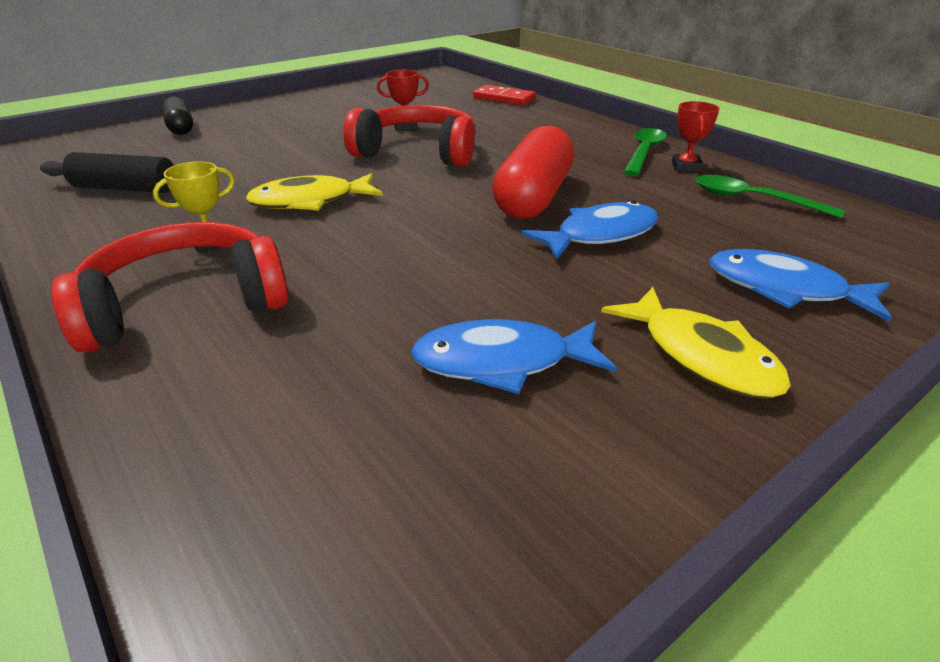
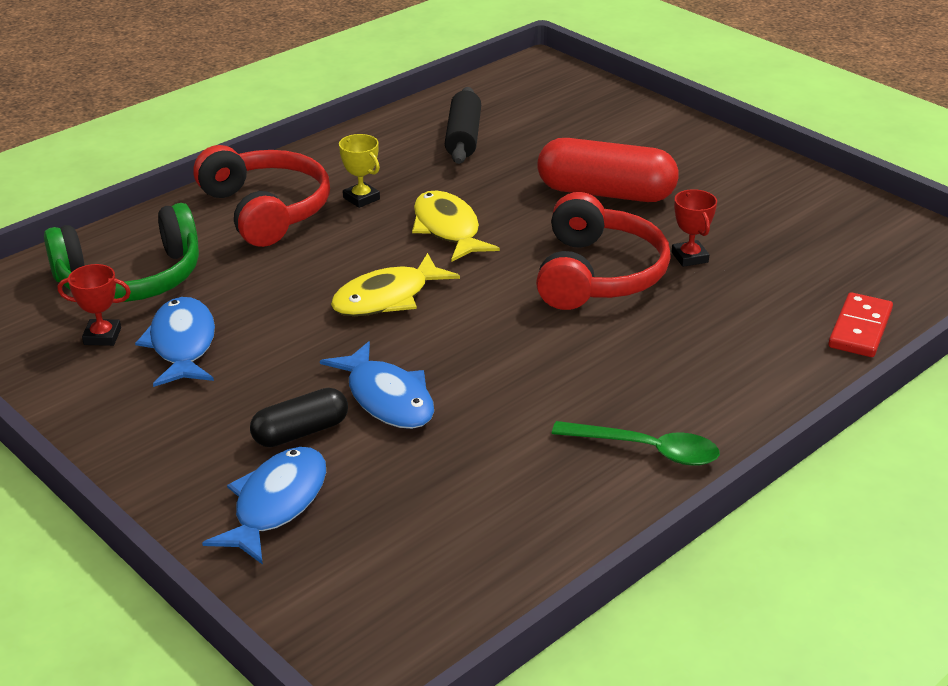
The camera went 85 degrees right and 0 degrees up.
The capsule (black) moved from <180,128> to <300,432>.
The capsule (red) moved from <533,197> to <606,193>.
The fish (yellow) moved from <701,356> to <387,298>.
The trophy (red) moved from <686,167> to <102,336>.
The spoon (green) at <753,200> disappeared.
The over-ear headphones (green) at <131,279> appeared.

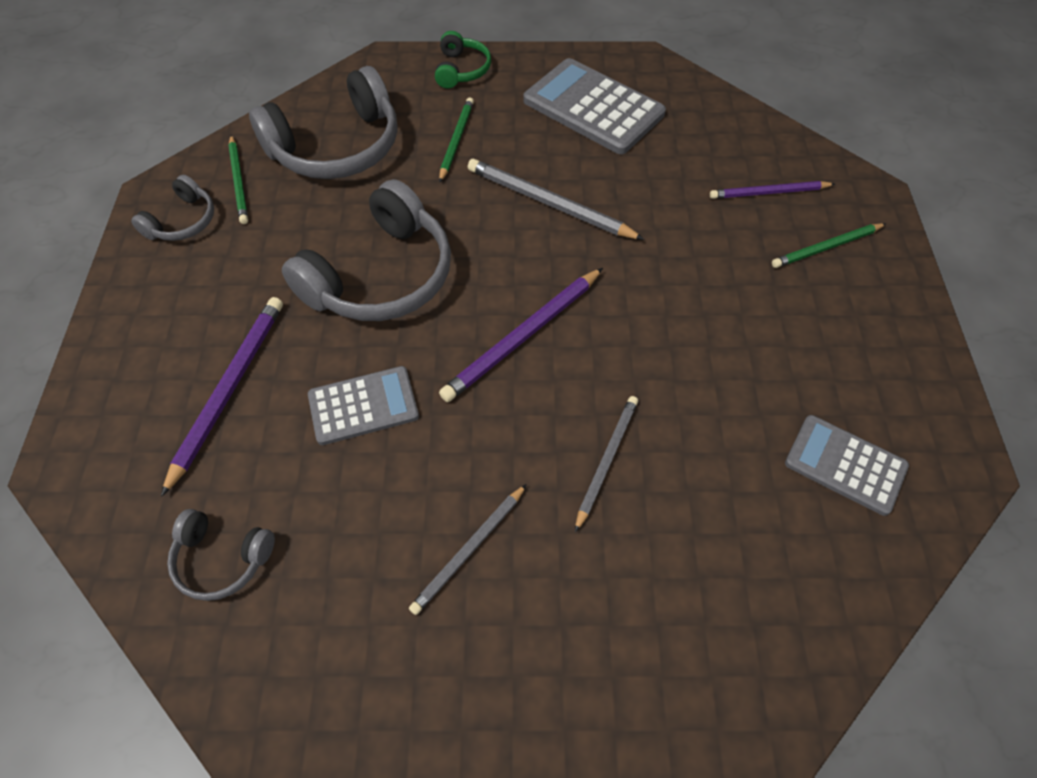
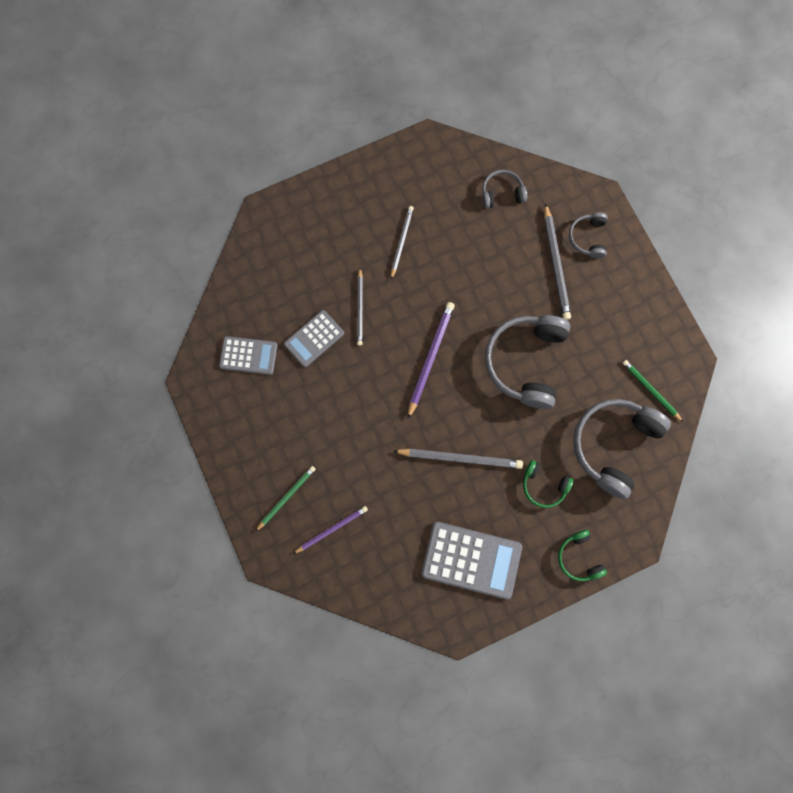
The camera went 155 degrees right and 20 degrees up.
The over-ear headphones (grey) moved from <183,221> to <587,238>.
The wooden pencil (royal purple) at <229,390> became the wooden pencil (grey) at <556,264>.
The calculator (grey) moved from <363,406> to <314,339>.
The wooden pencil (green) at <456,140> was replaced by the over-ear headphones (green) at <543,485>.

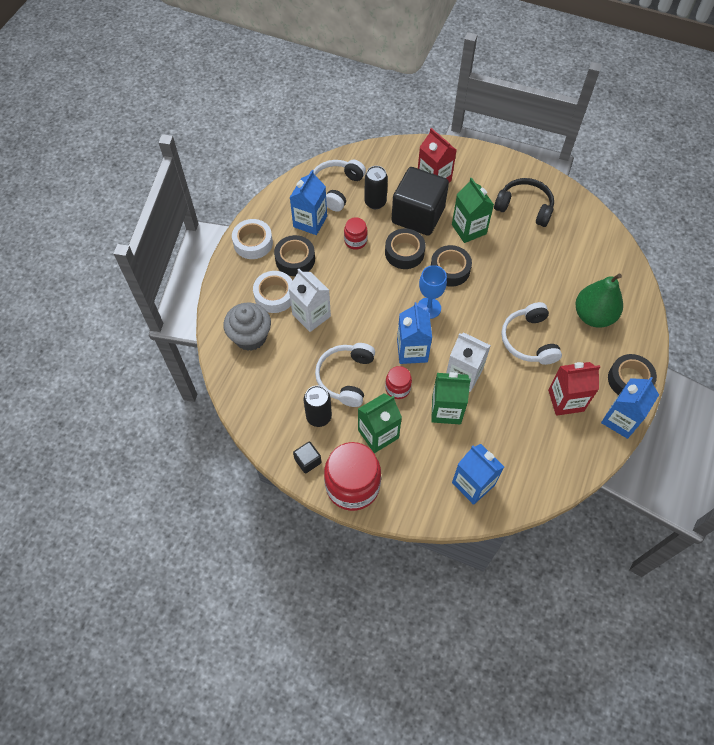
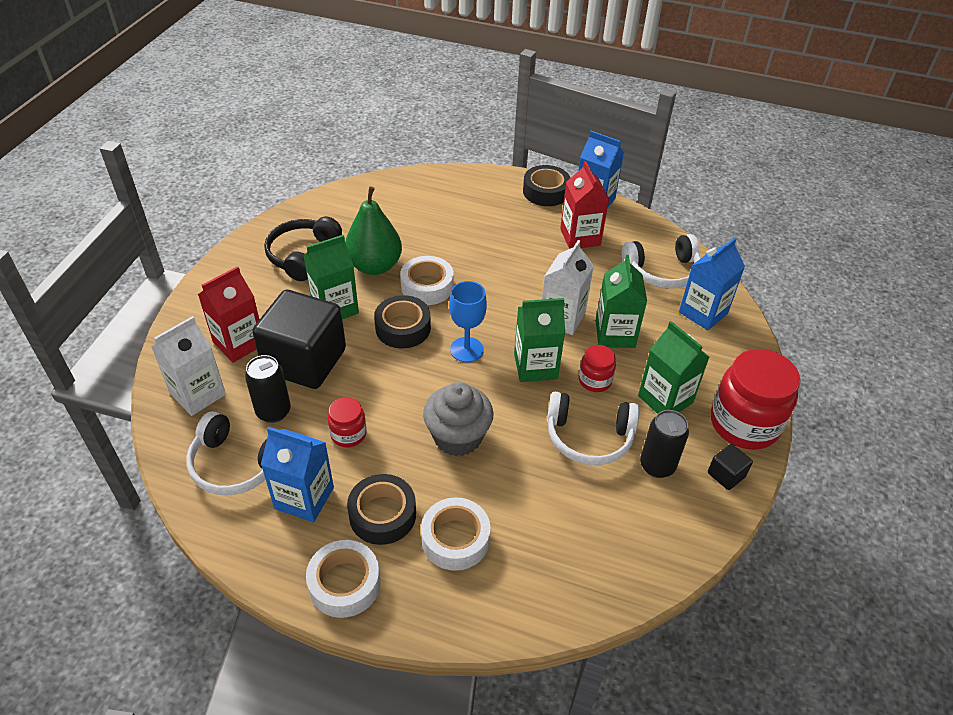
The camera went 95 degrees left and 15 degrees down.
The cupcake (grey) moved from <250,337> to <458,437>.
The juice carton (white) moved from <311,315> to <198,394>.
The sticky tape (black) at <404,252> disappeared.
The juice carton (royal blue) at <412,351> became the juice carton (green) at <535,366>.
The over-ear headphones (white) moved from <529,340> to <662,271>.
The toy pear (green) moved from <593,316> to <374,266>.
The sticky tape (white) at <427,286> appeared.

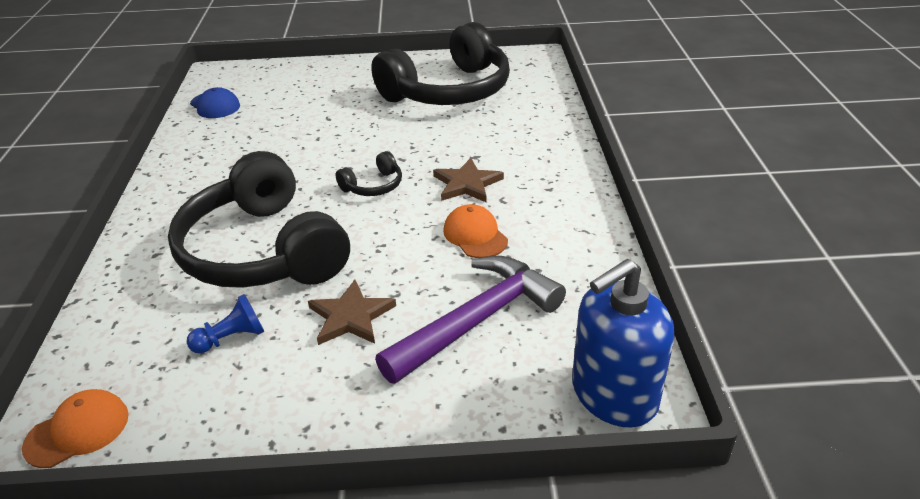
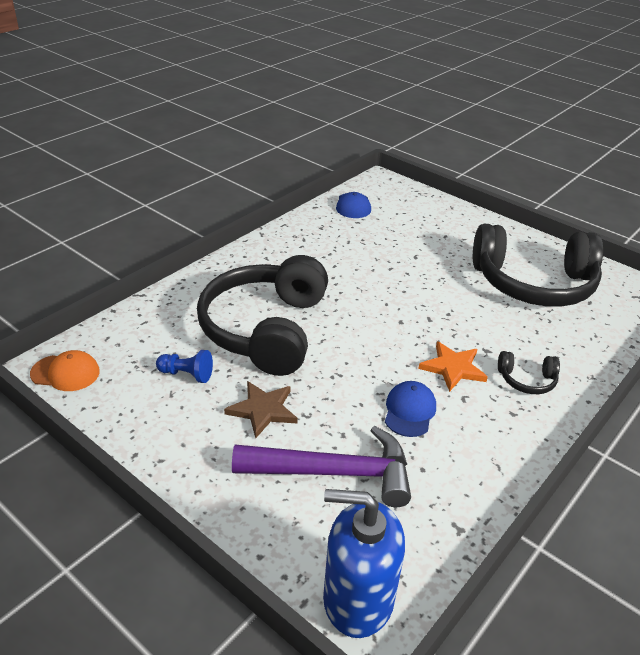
The camera went 40 degrees right and 0 degrees up.
The over-ear headphones (black) moved from <373,186> to <527,380>.
The star (russet) at <467,184> became the star (orange-coloured) at <453,368>.
The baseball cap (orange-coloured) at <475,235> became the baseball cap (royal blue) at <409,411>.

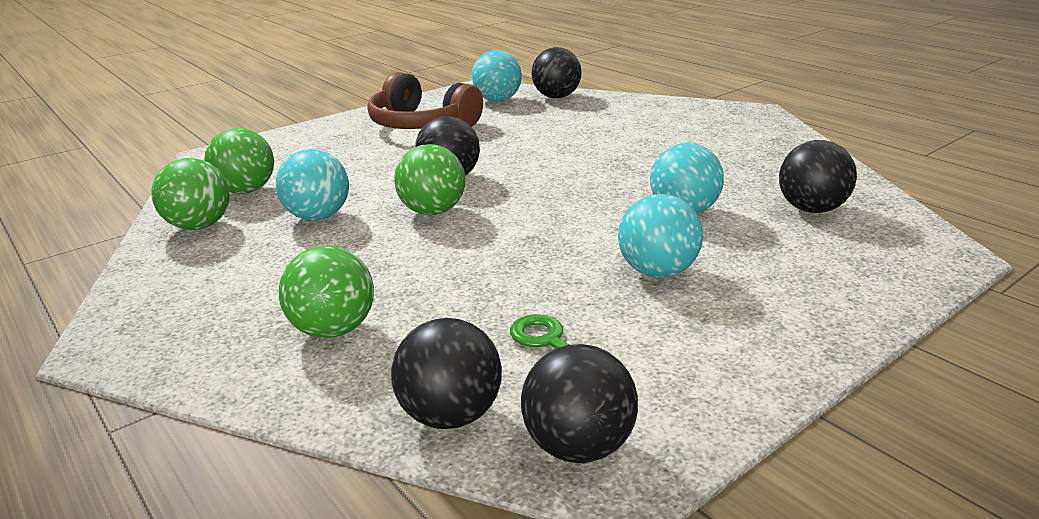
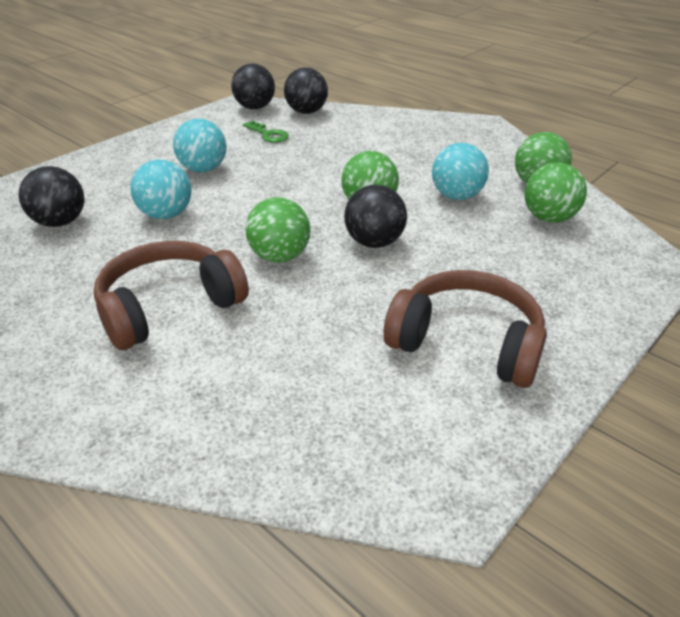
The camera went 170 degrees right and 10 degrees up.
The sphere (green) moved from <333,330> to <280,257>.
The sphere (aqua) at <497,100> disappeared.
The sphere (black) at <556,97> disappeared.
The over-ear headphones (russet) at <169,307> appeared.

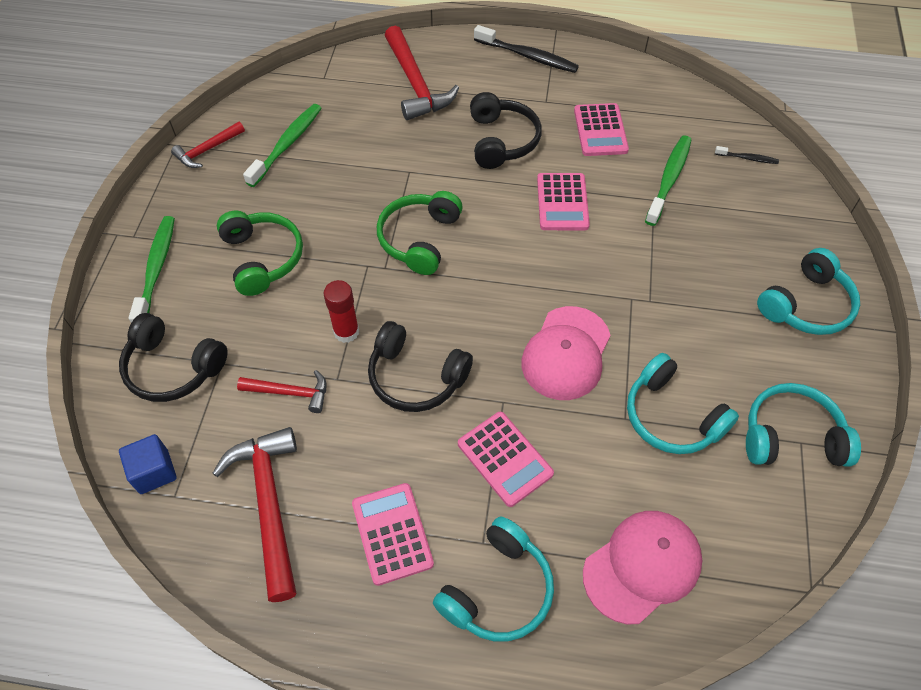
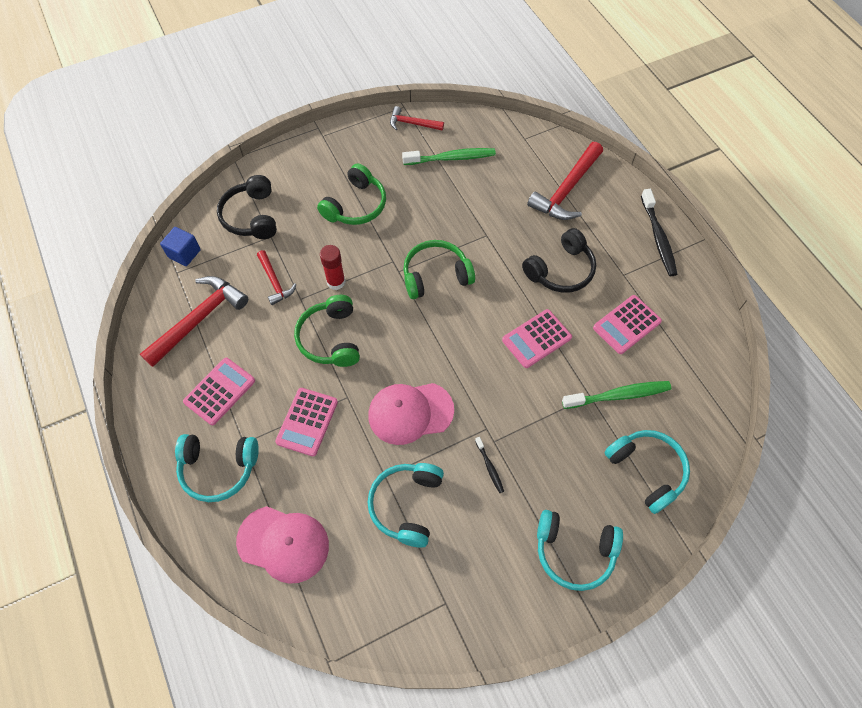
The camera went 55 degrees right and 5 degrees up.
The toothbrush (green) at <156,269> disappeared.
The over-ear headphones (black) at <415,377> became the over-ear headphones (green) at <330,338>.
The toothbrush (black) moved from <747,158> to <489,467>.
The over-ear headphones (aqua) moved from <791,436> to <647,470>.

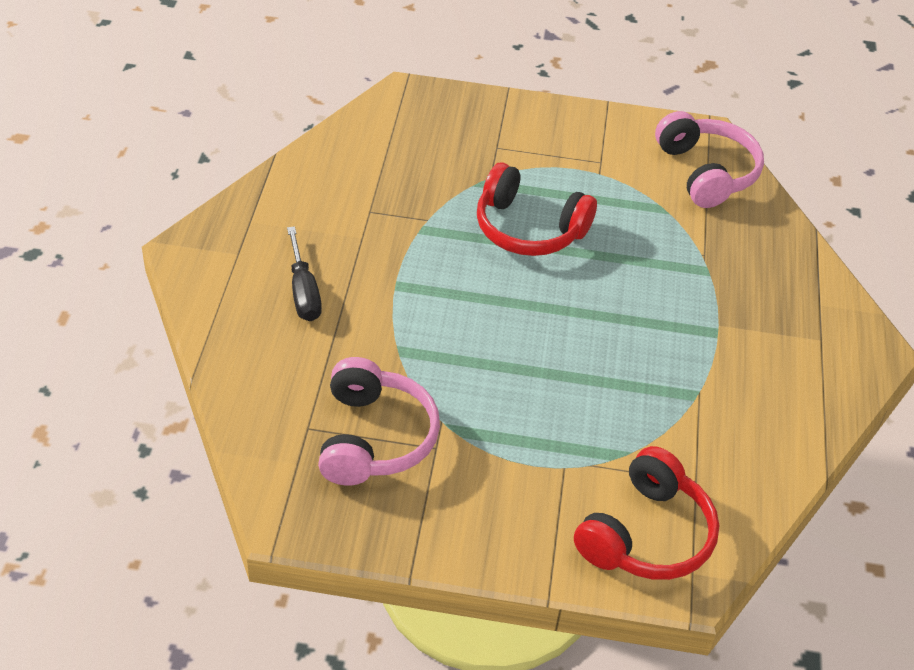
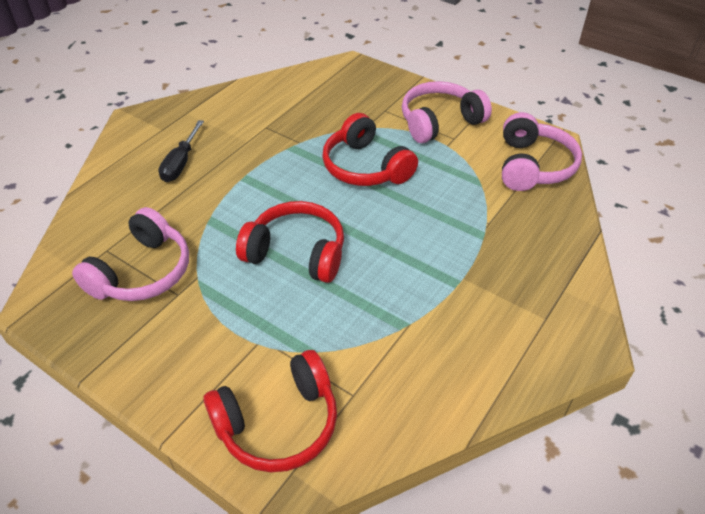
The camera went 30 degrees right and 0 degrees up.
The over-ear headphones (red) at <296,253> appeared.
The over-ear headphones (rose-pink) at <439,122> appeared.

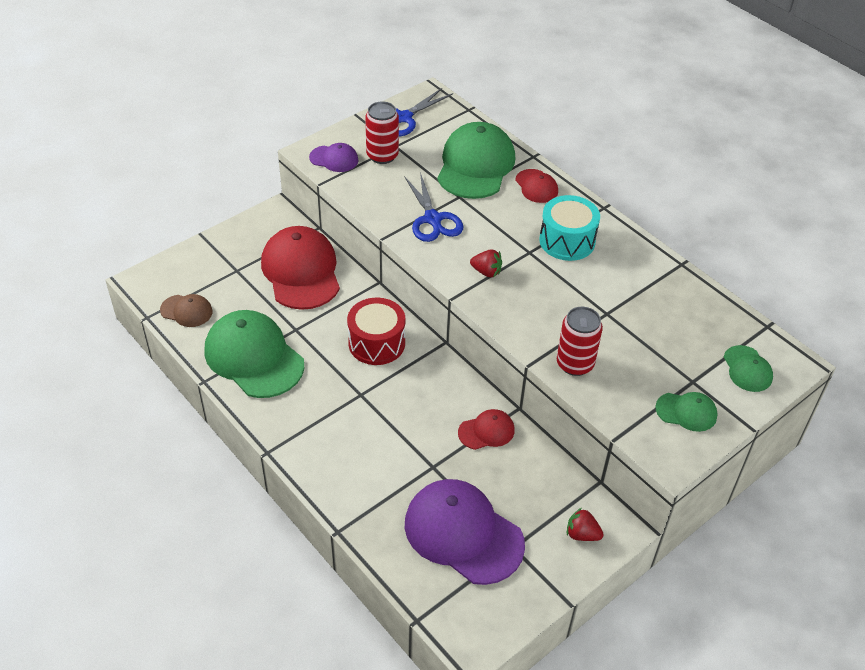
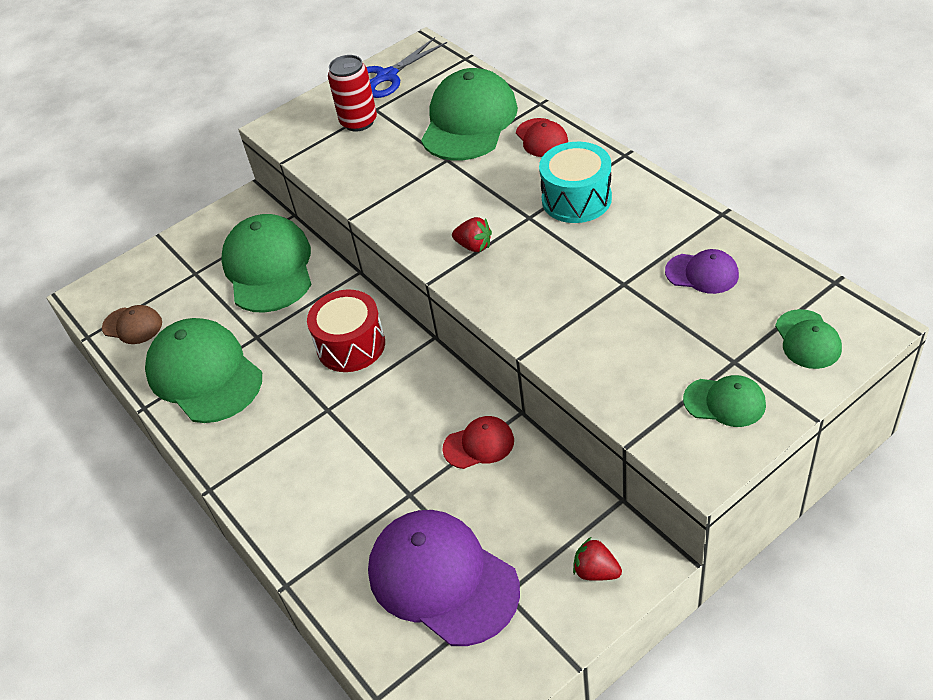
The camera went 10 degrees right and 0 degrees up.
The baseball cap (red) at <301,271> became the baseball cap (green) at <269,268>.
The baseball cap (royal purple) moved from <334,159> to <702,273>.
The scissors (royal blue) at <433,219> disappeared.
The tin (red) at <575,364> disappeared.

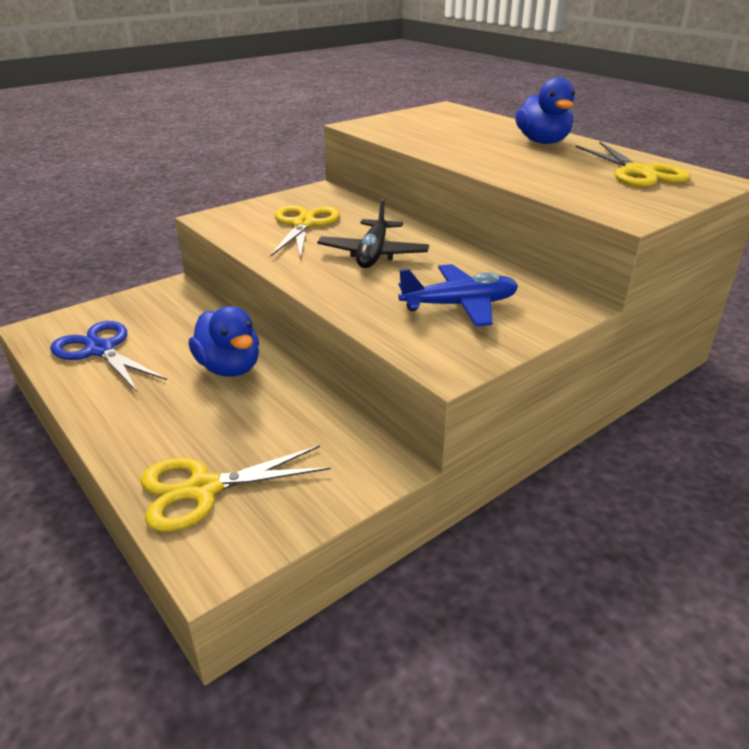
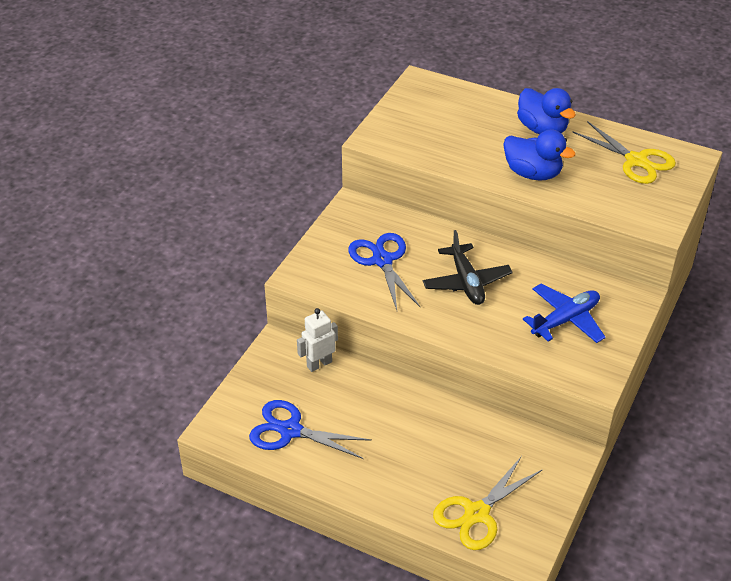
The camera went 25 degrees left and 10 degrees up.
The duck (royal blue) moved from <229,368> to <532,173>.
The scissors (yellow) at <303,224> became the scissors (royal blue) at <382,260>.
The robot (white) at <319,364> appeared.

